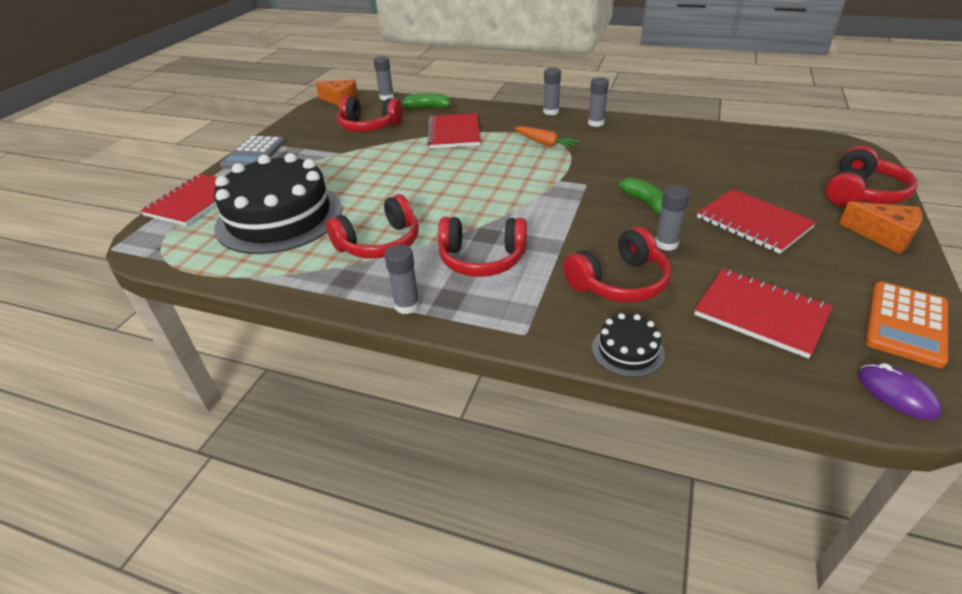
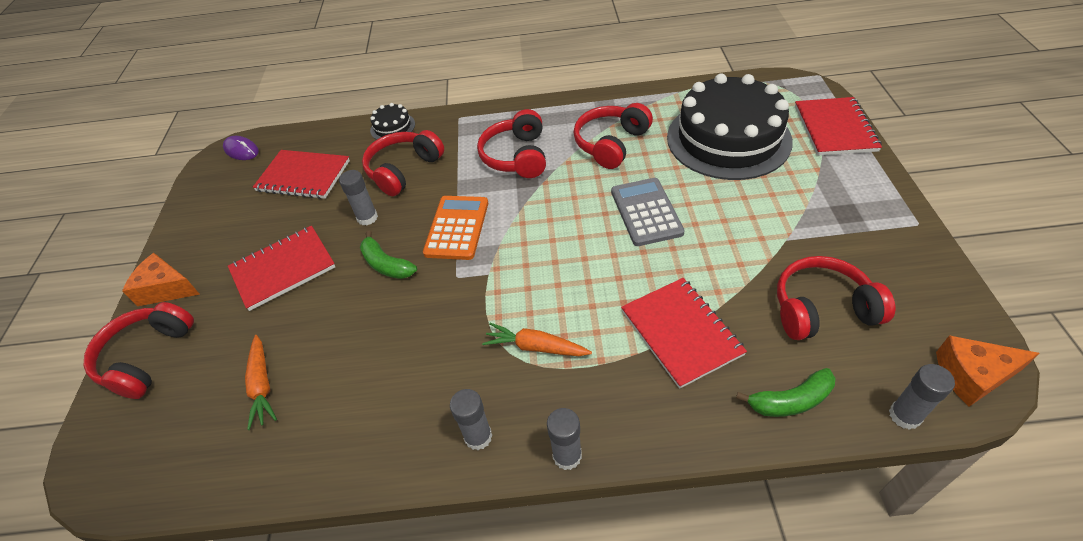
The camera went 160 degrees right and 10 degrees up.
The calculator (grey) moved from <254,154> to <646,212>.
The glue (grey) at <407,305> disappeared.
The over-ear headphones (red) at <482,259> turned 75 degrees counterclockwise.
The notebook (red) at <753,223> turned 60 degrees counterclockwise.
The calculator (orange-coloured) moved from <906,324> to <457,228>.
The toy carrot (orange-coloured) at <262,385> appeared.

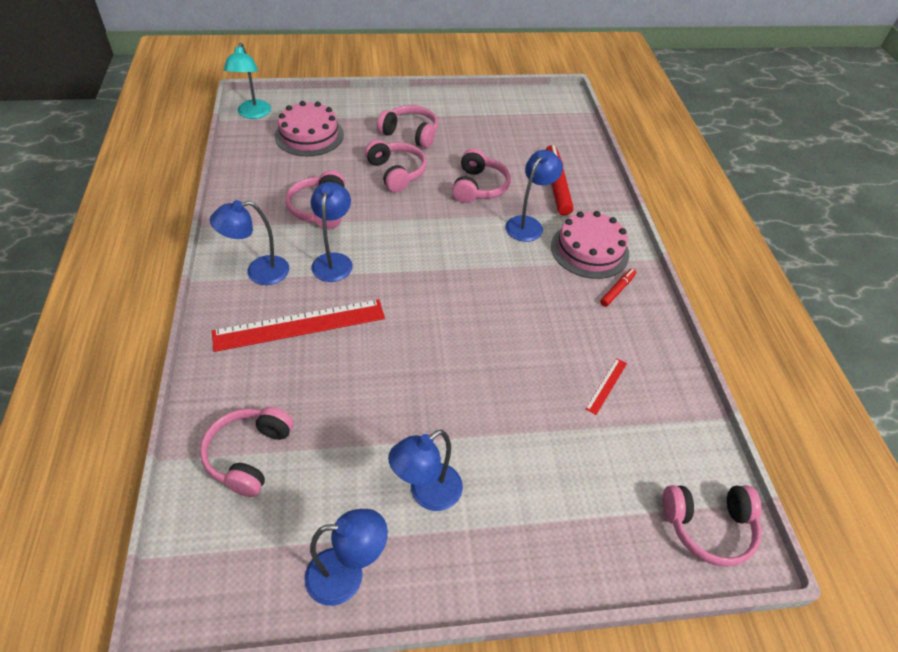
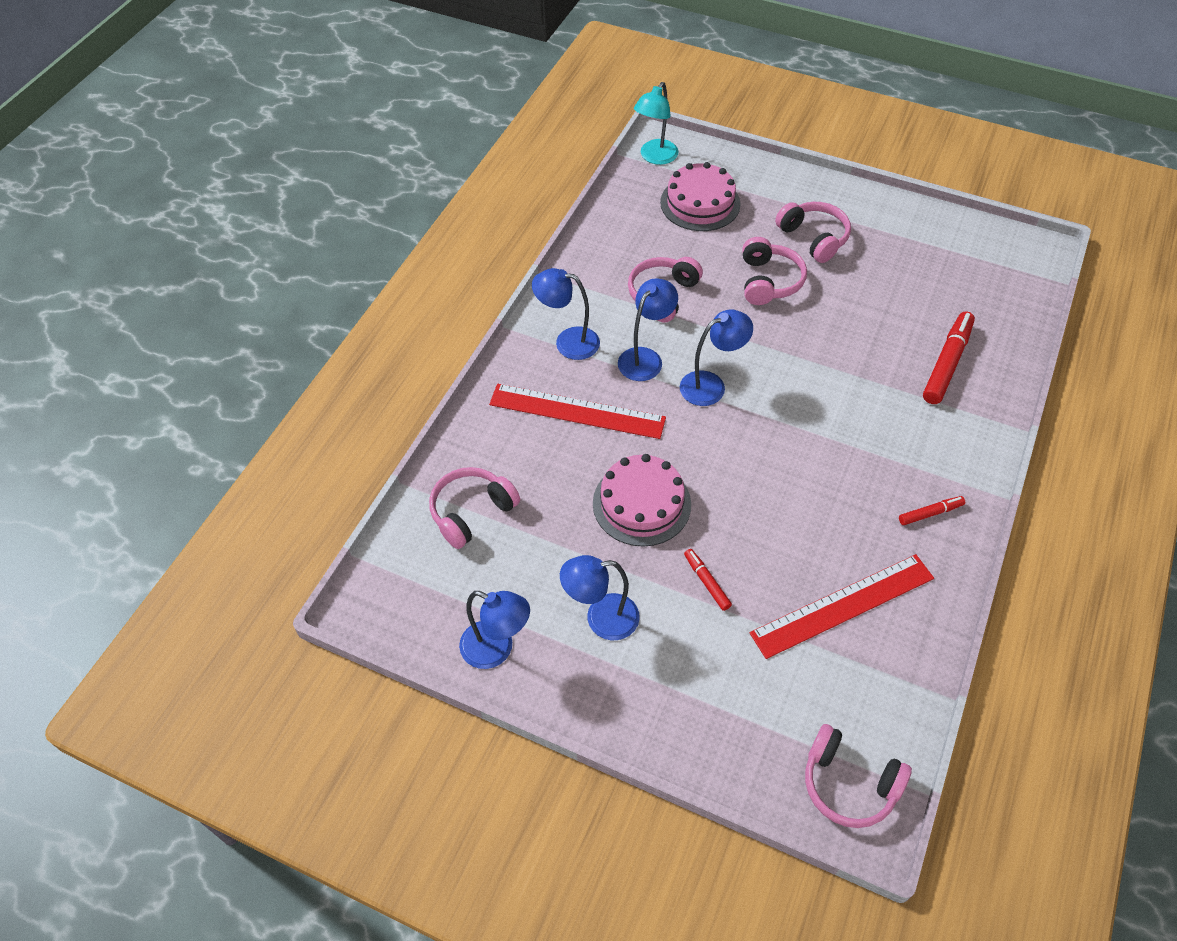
The camera went 35 degrees right and 5 degrees up.
The over-ear headphones (rose-pink) at <479,187> disappeared.
The desk lamp (royal blue) moved from <528,224> to <711,385>.
The layer cake (rose-pink) moved from <589,250> to <641,503>.
The straightedge (red) at <606,385> changed to 2.34 times the size.
The felt pen (red) at <706,582> appeared.

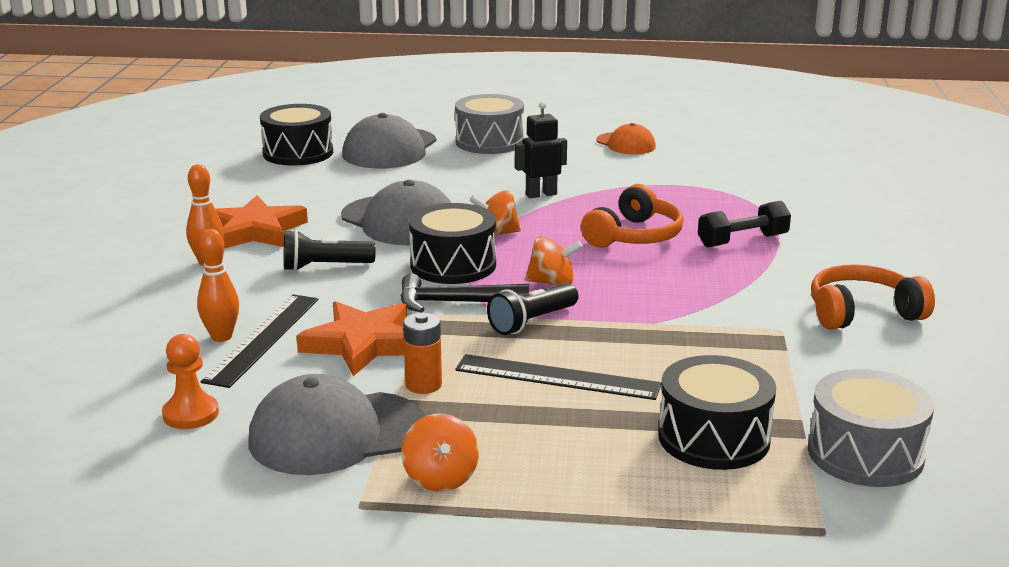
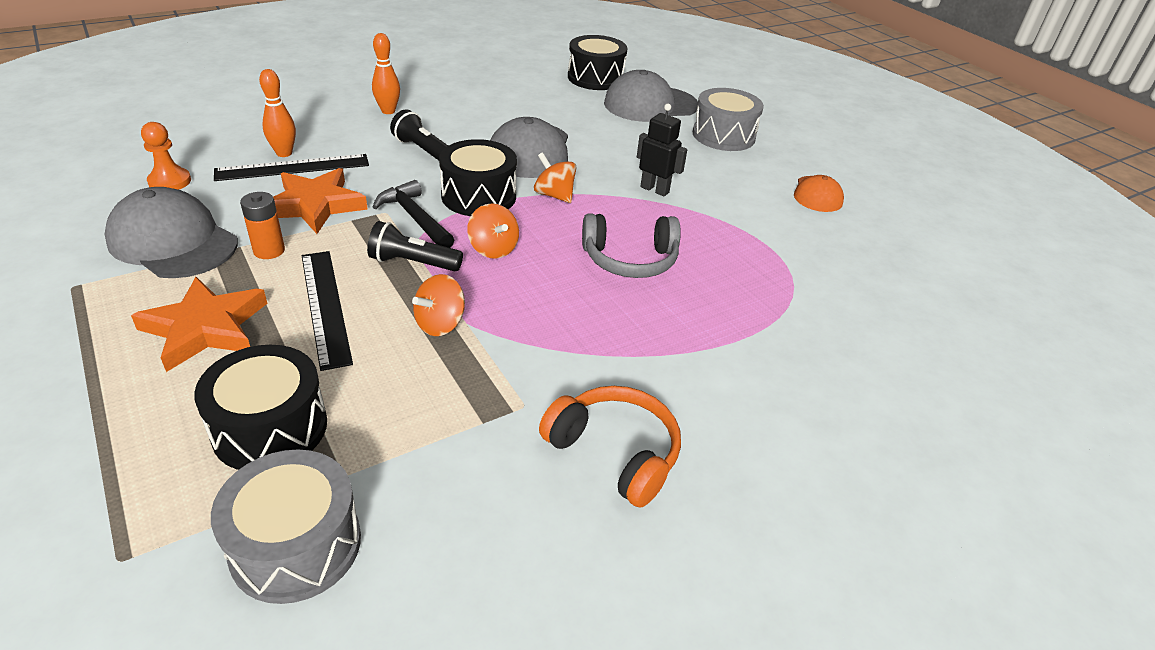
The camera went 50 degrees right and 15 degrees up.
The star (orange-coloured) moved from <255,231> to <205,328>.
The spinning top (orange-coloured) moved from <440,478> to <440,324>.
The over-ear headphones (orange-coloured) at <634,236> became the over-ear headphones (grey) at <630,259>.
The dumbbell (black) at <742,241> disappeared.

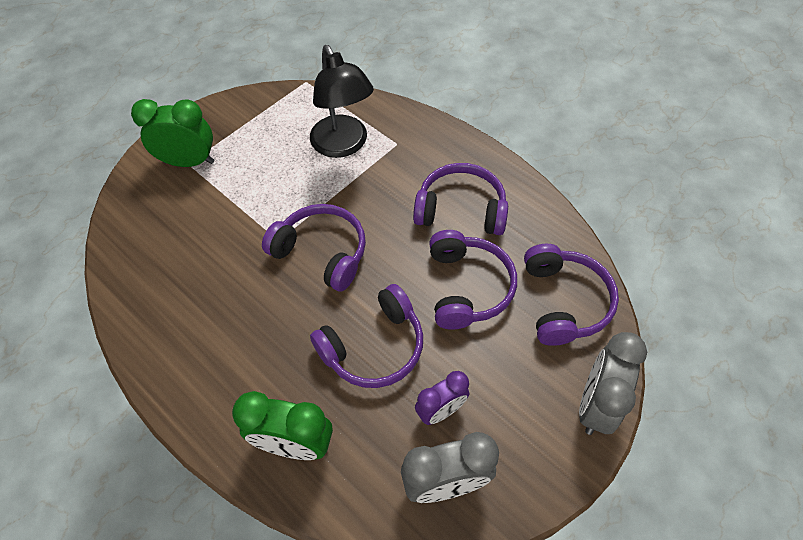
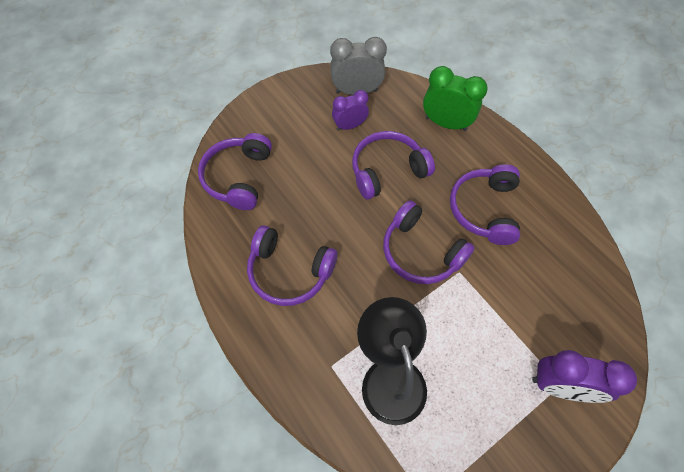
The camera went 170 degrees left and 5 degrees up.
The bedside clock (green) at <189,162> became the bedside clock (royal purple) at <560,386>.
The over-ear headphones (royal purple) moved from <467,287> to <484,209>.
The bedside clock (grey) at <595,404> disappeared.

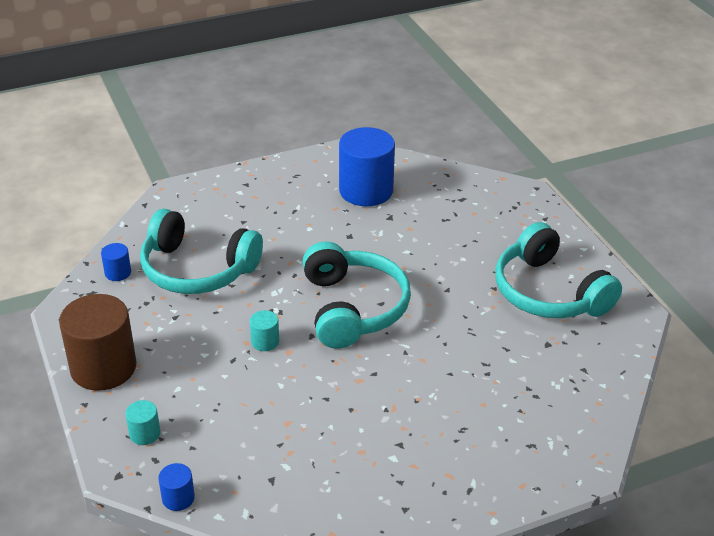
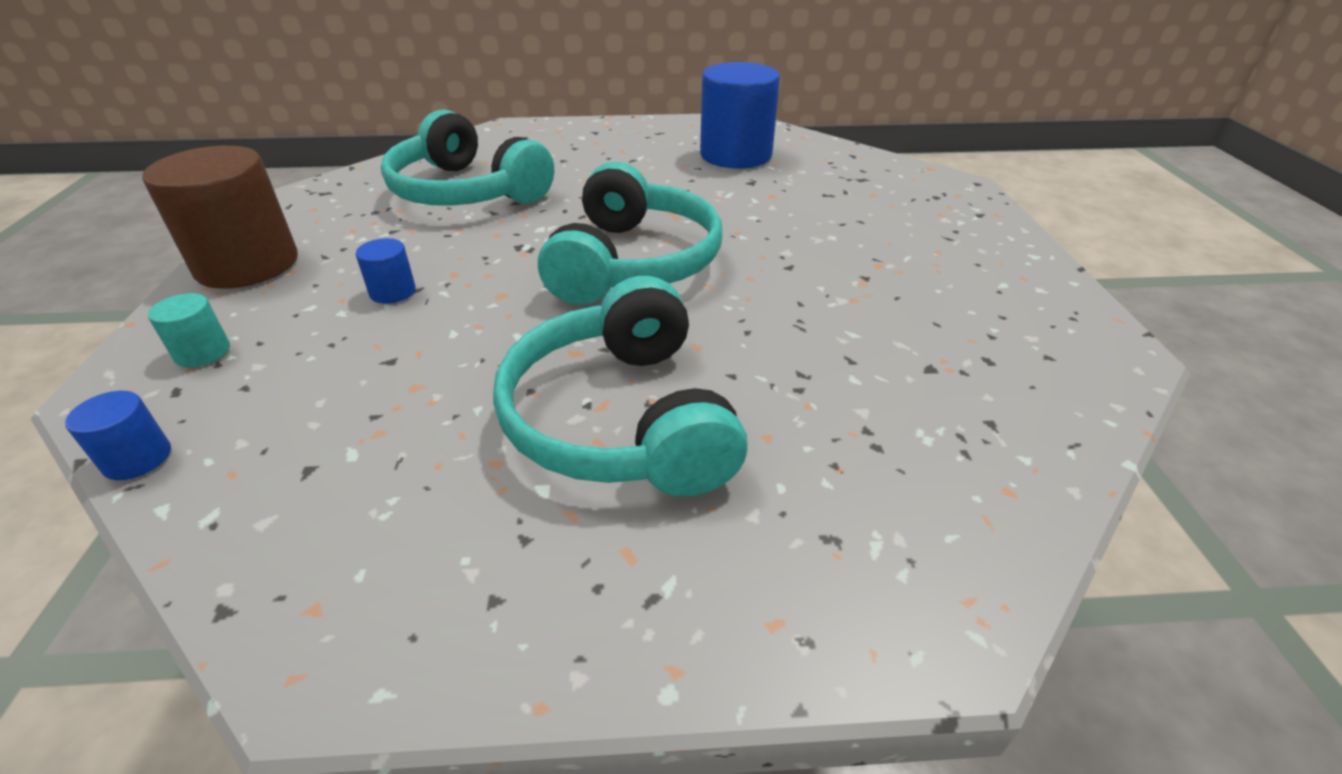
The camera went 20 degrees right and 0 degrees up.
The cylinder shape (royal blue) moved from <118,273> to <393,292>.
The cylinder shape (aqua) at <265,342> disappeared.
The over-ear headphones (aqua) moved from <549,292> to <622,418>.

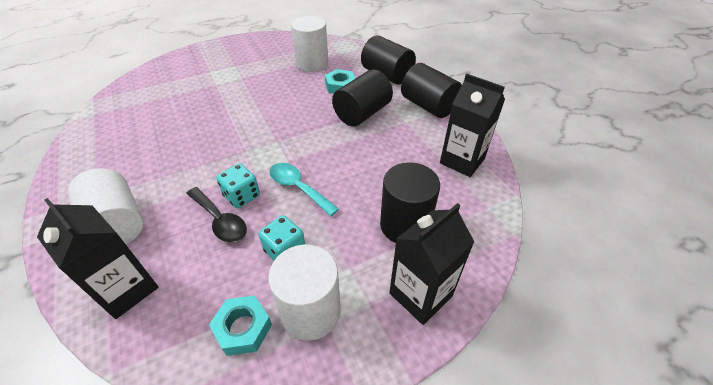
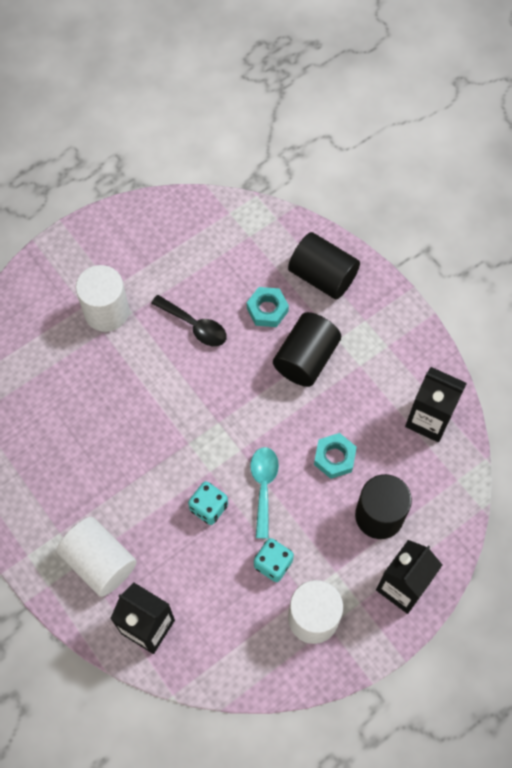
The camera went 10 degrees left and 20 degrees up.
The spoon (black) moved from <220,220> to <194,325>.
The hexagon nut (aqua) moved from <243,328> to <334,458>.
The spoon (aqua) at <298,188> turned 60 degrees clockwise.
The cylinder shape (white) moved from <312,64> to <106,311>.
The cylinder shape (black) at <428,106> disappeared.

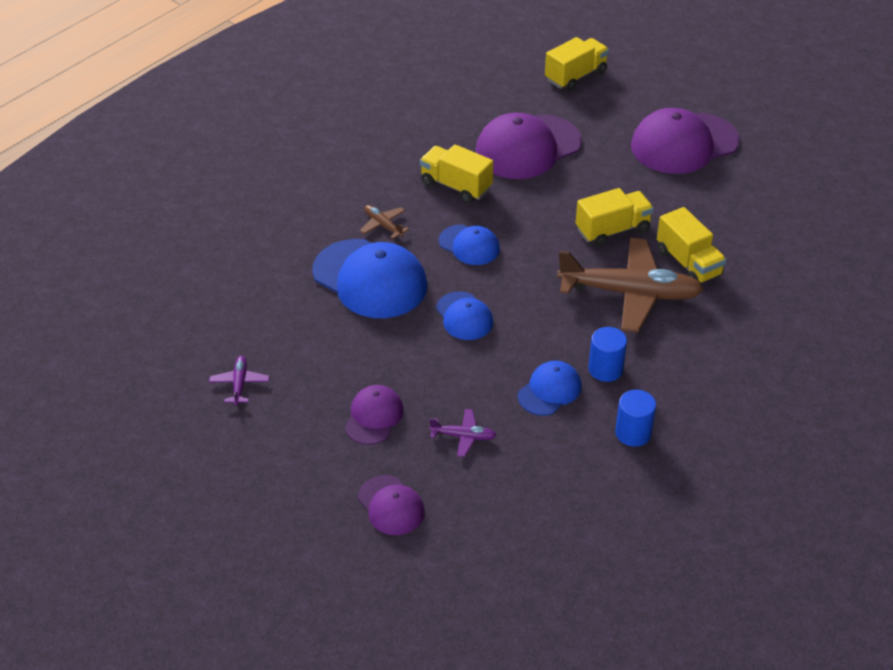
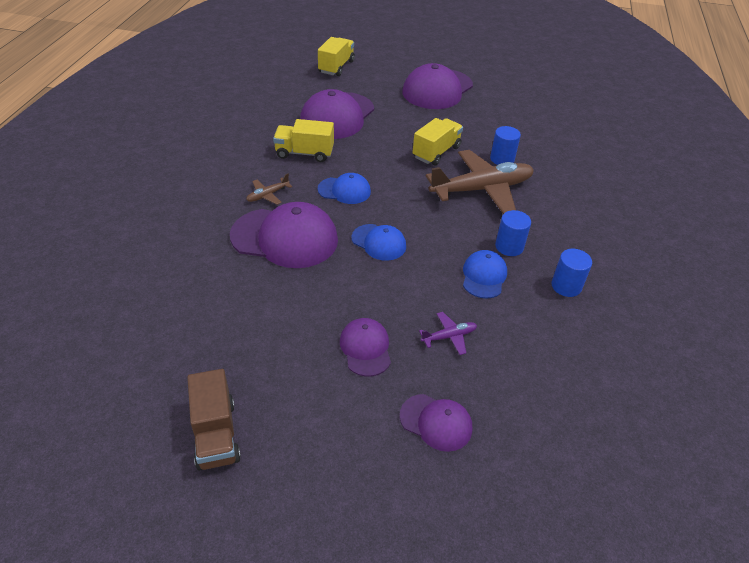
The camera went 30 degrees left and 0 degrees up.
The aeroplane (royal purple) at <239,384> disappeared.
The baseball cap (royal blue) at <370,279> became the baseball cap (royal purple) at <285,238>.
The aeroplane (russet) at <383,225> turned 60 degrees counterclockwise.
The toy truck (yellow) at <688,263> was replaced by the cylinder shape (royal blue) at <502,159>.
The toy truck (russet) at <216,434> appeared.

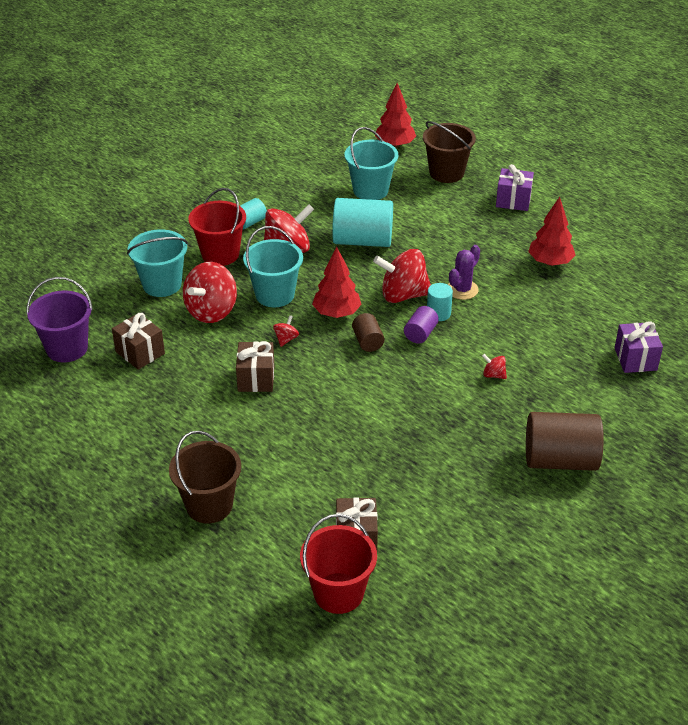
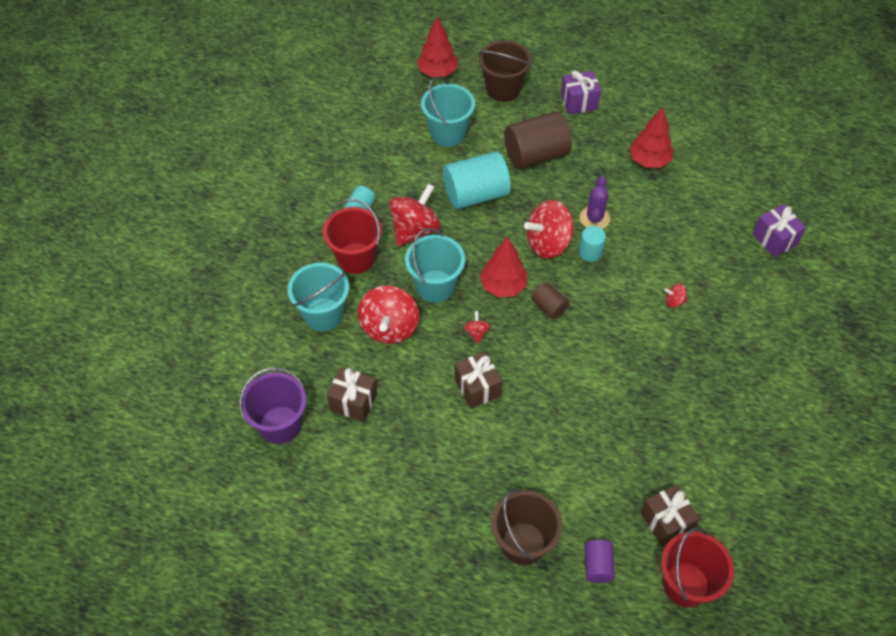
The camera went 25 degrees left and 15 degrees up.
The cylinder shape (royal purple) moved from <420,334> to <597,566>.
The cylinder shape (russet) moved from <560,460> to <536,154>.

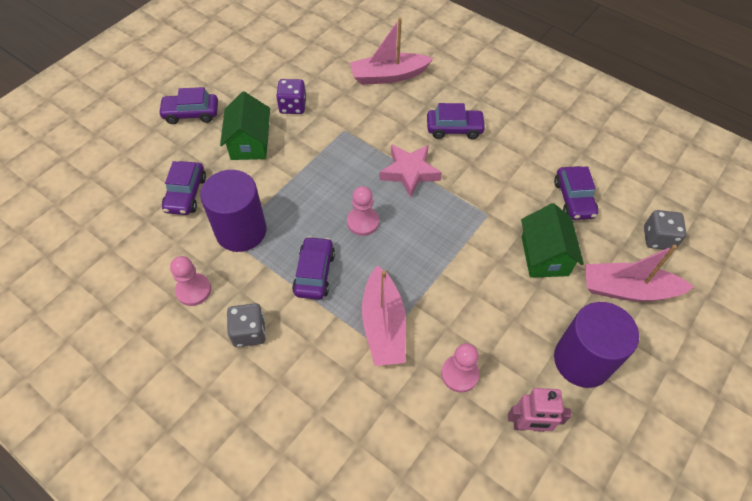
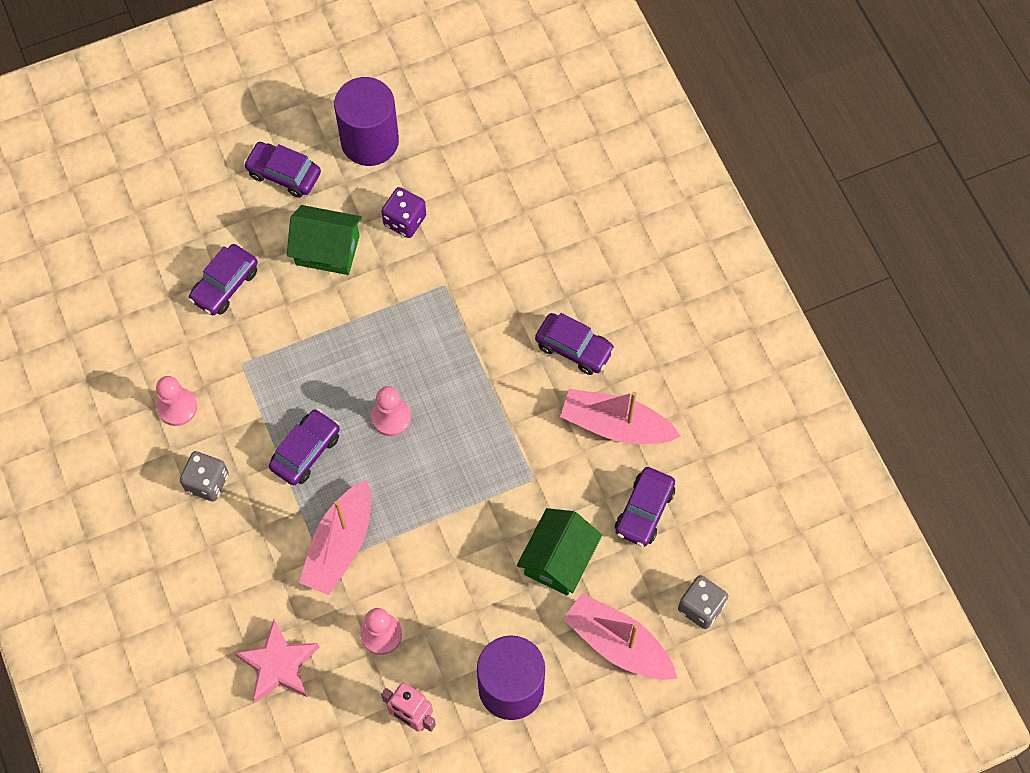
The camera went 30 degrees right and 10 degrees up.
The cylinder shape (royal purple) moved from <241,231> to <369,141>.
The cottage (green) at <249,143> turned 75 degrees clockwise.
The toy boat (rose-pink) moved from <388,76> to <615,425>.
The star (rose-pink) moved from <409,172> to <278,665>.

